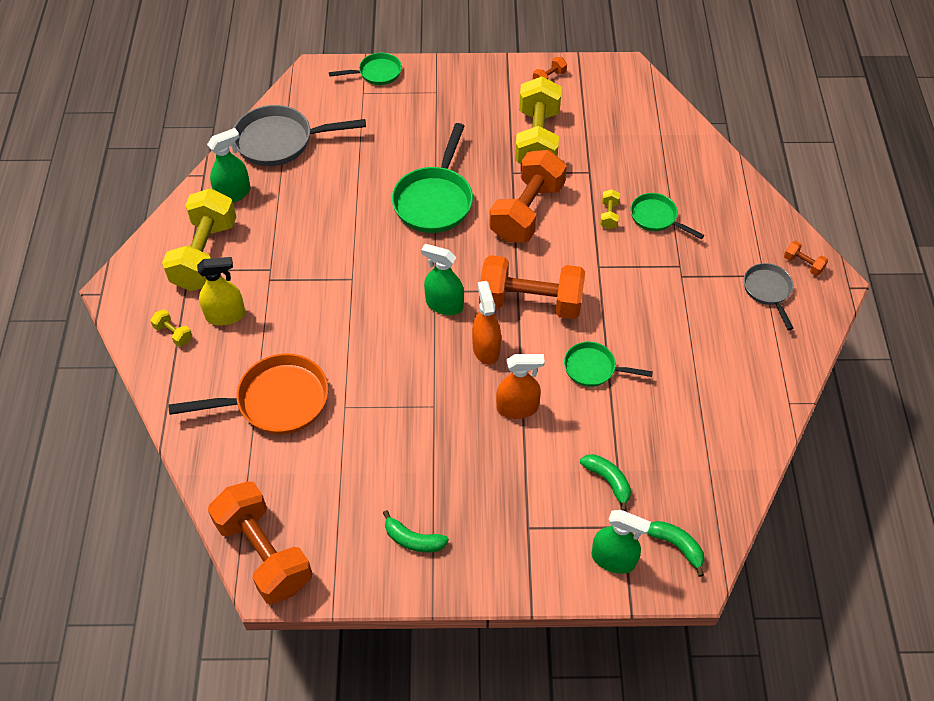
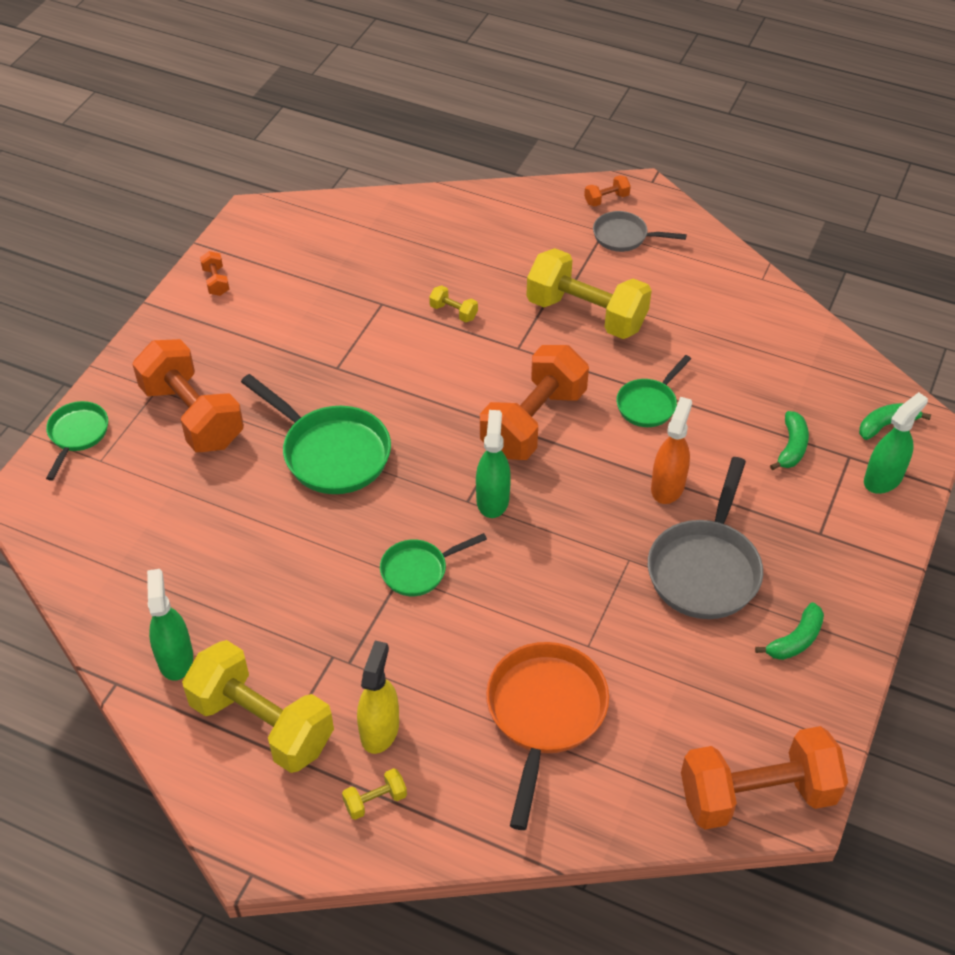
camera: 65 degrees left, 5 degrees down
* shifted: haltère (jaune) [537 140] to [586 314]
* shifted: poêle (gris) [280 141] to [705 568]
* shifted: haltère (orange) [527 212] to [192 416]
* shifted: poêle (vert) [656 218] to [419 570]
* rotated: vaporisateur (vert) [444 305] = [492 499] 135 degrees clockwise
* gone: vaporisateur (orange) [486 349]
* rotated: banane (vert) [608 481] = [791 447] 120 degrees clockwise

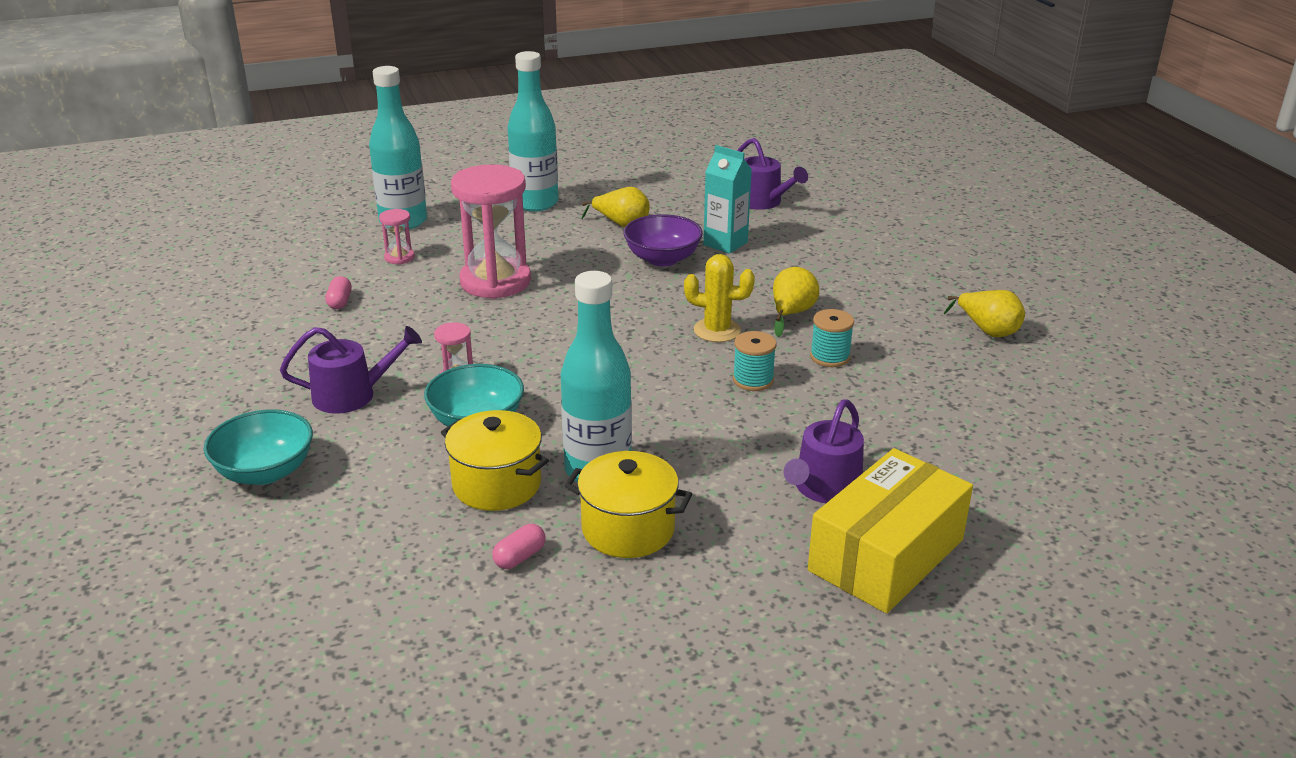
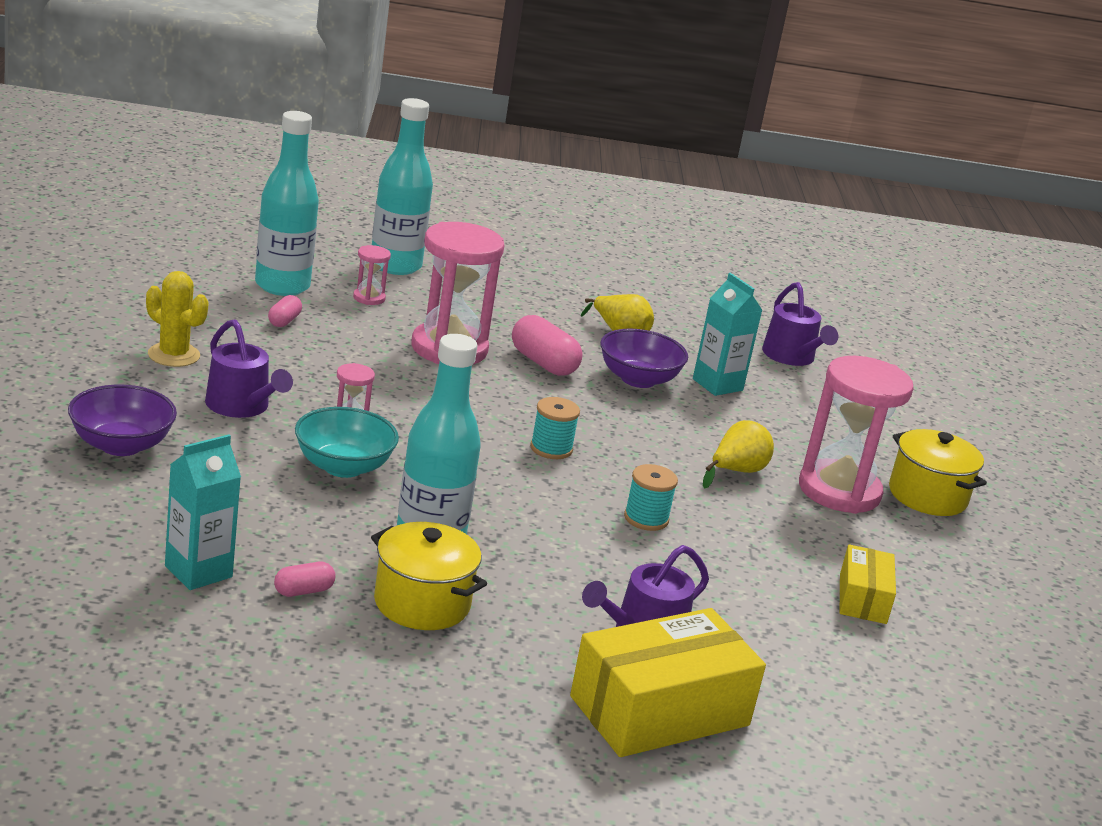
camera: 15 degrees right, 5 degrees down
* shifted: bouteille (turquoise) [535 203] to [282 286]
* shifted: cactus (jaune) [717 330] to [173 355]
* gone: poire (jaune) [987 330]
* shifted: bobine (turquoise) [830 357] to [551 448]
* rotated: arrosoir (violet) [352 395] = [241 406] 45 degrees clockwise
* repainted: bol (turquoise) [265 472] to bol (violet) [121 445]
* shifted: marmite (jaune) [497 484] to [927 496]
* new: gélule (rose) [543 363]
* new: sablier (rose) [839 491]
* new: brique de lait (turquoise) [198 571]
* new: boîte (jaune) [862 599]

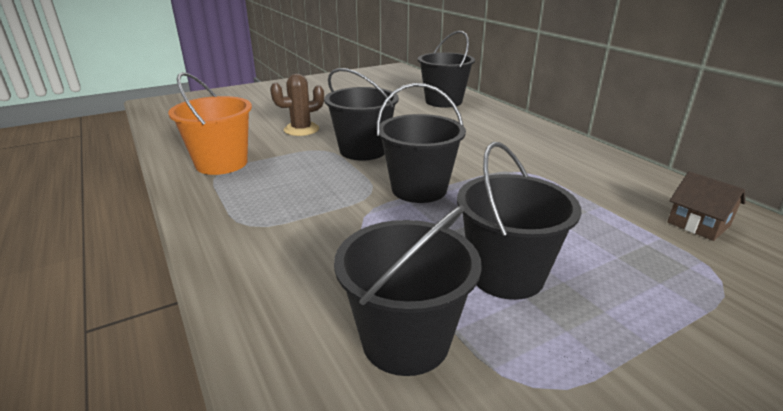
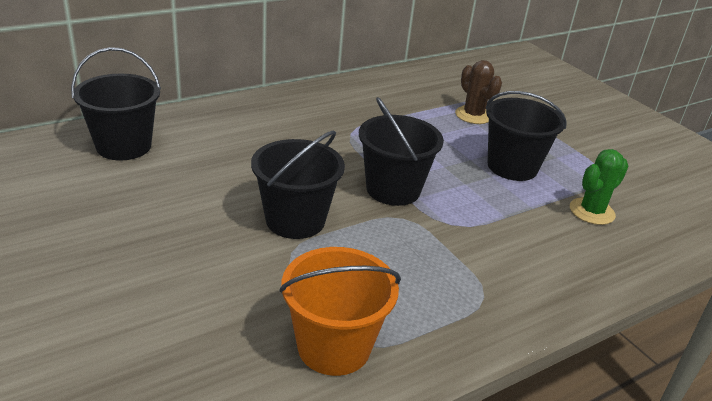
camera: 95 degrees left, 5 degrees up
* shifted: cactus (marron) [301 129] to [473 115]
* gone: maison (marron) [698 224]
* swapped: seau (noir) [405 340] to cactus (vert) [592 211]

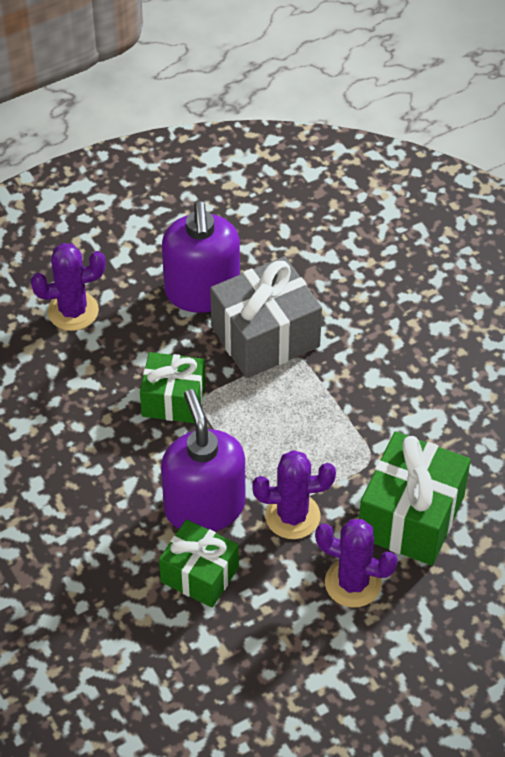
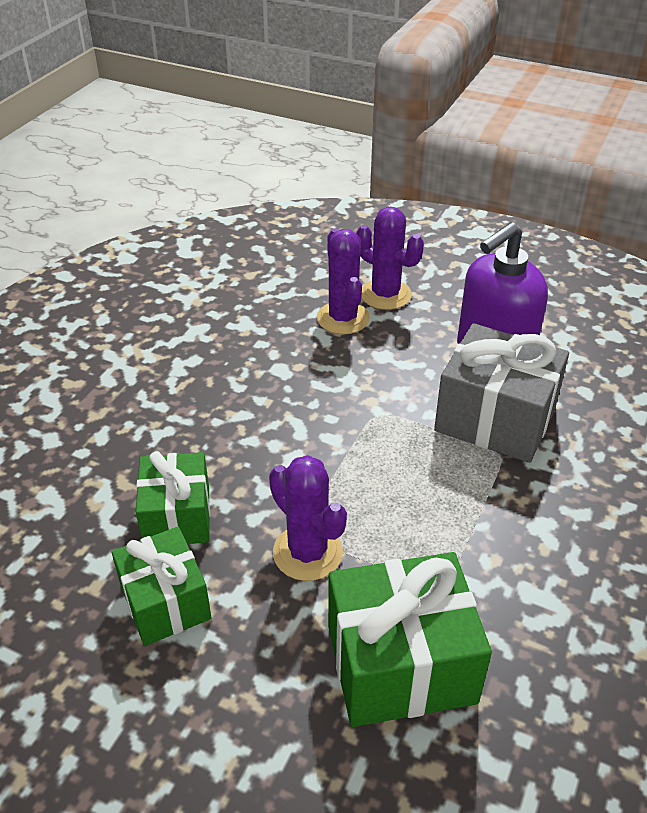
camera: 55 degrees right, 10 degrees down
* shifted: cadeau (vert) [173 400] to [165 602]
* gone: distributeur de savon (violet) [204 507]
* shifted: cactus (violet) [353 583] to [343 318]

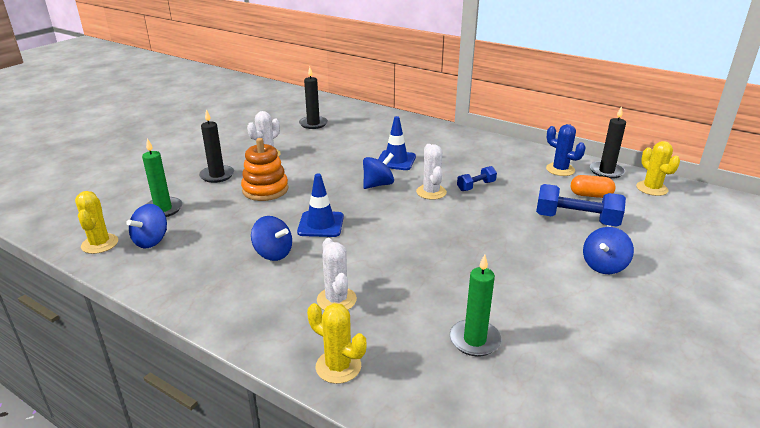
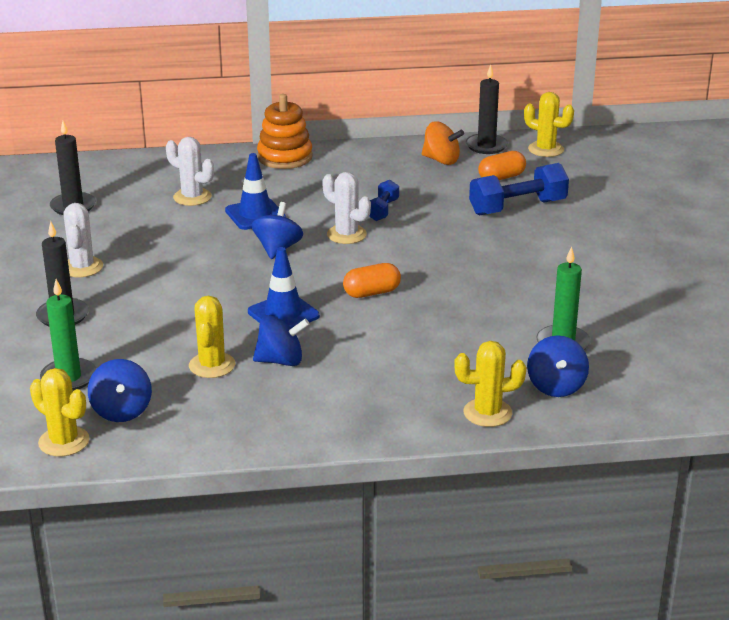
camera: 40 degrees left, 0 degrees up
* swapped: cactus (bleu) [560 169] to toupie (orange) [441 160]
* shifted: jouet à empiler (orange) [265 190] to [285 157]
* shifted: toupie (bleu) [604 266] to [556 386]
* shifted: cactus (blanc) [336 300] to [192 197]
* new: gélule (orange) [372 293]
* new: cactus (jaune) [212 365]

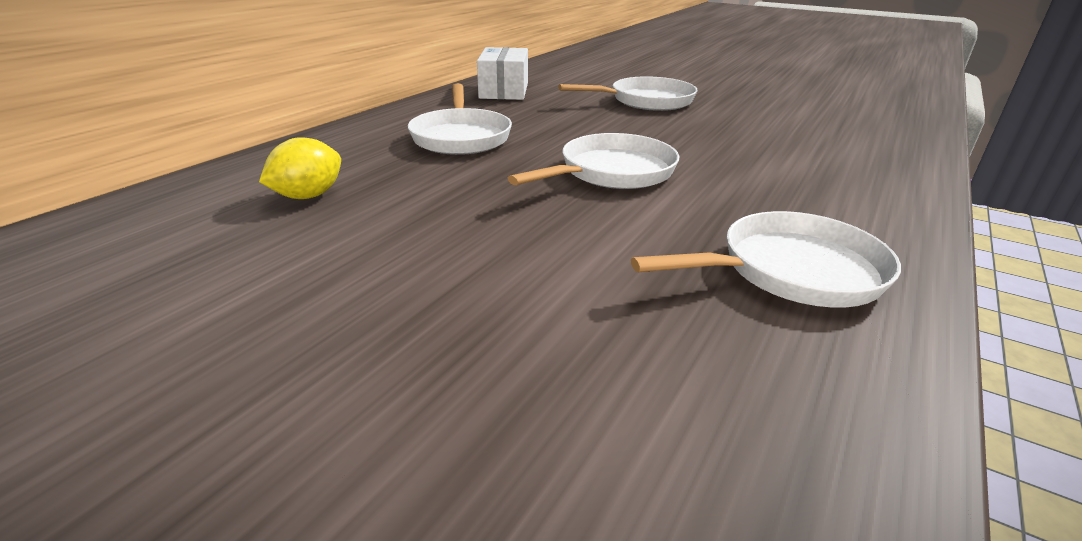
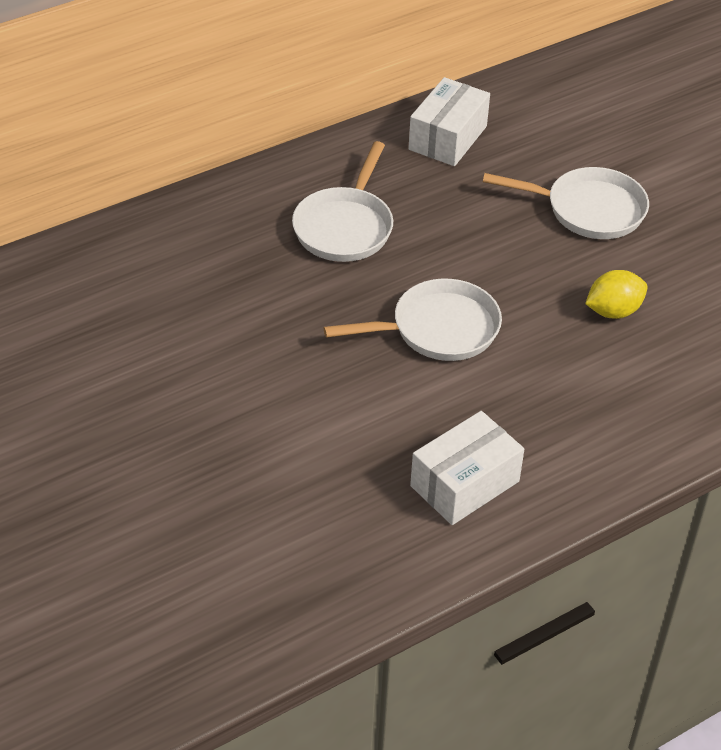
camera: 25 degrees right, 15 degrees up
* shifted: citron (jaune) [308 196] to [613 311]
* swapped: poêle (blanc) [791 271] to boîte (blanc) [464 483]

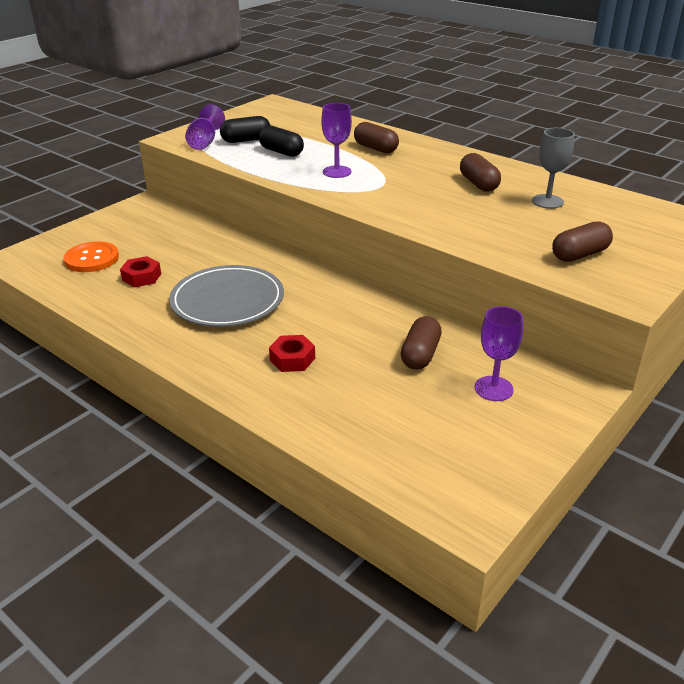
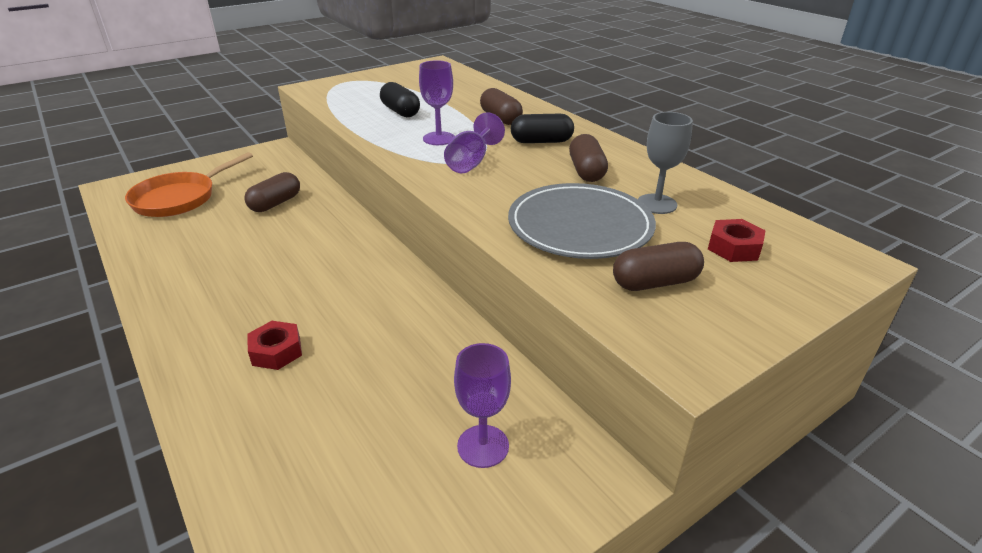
camera: 15 degrees right, 0 degrees up
* shifted: verre à pied (violet) [204 142] to [471 162]
* shifted: gélule (noir) [246 140] to [541 141]
* swapped: bouton (orange) [92 259] to poêle (orange) [179 198]
* shifted: écrou (rouge) [141 277] to [734 248]
* shifted: assiette (gris) [227 300] to [580 226]
* shifted: gélule (marron) [420 354] to [275 203]

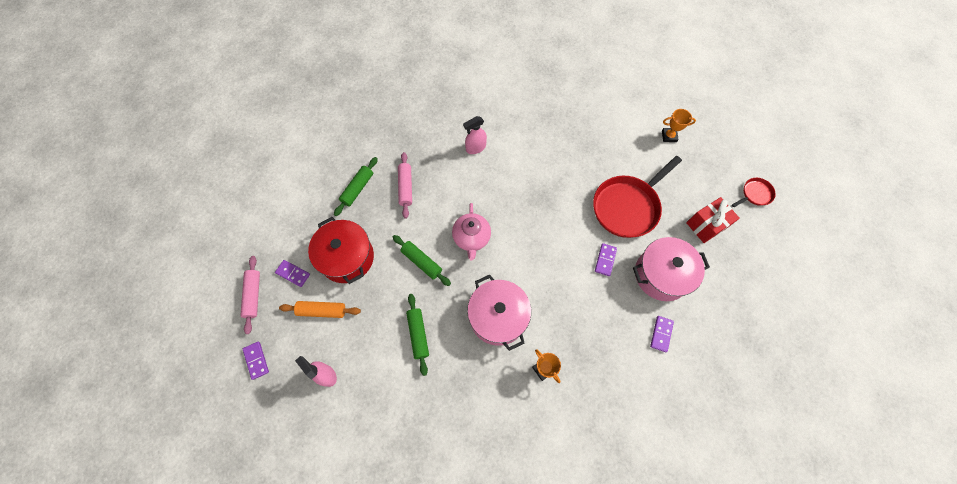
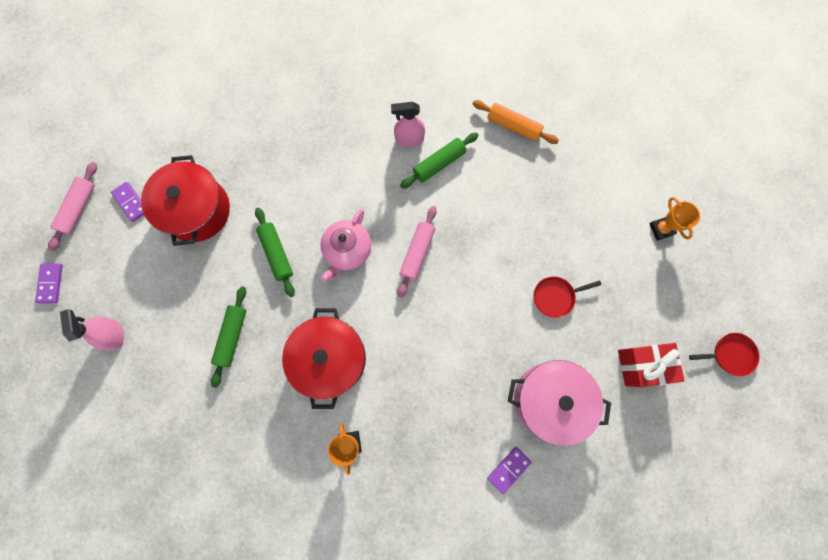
camera: 25 degrees right, 10 degrees up
* rotated: trophée (orange) [669 136] = [661 229] 45 degrees clockwise
* shifted: rouleau à pâtisserie (rose) [406 187] to [417 253]
* scaled: poêle (rouge) [627 207] = [555 297] x0.46
* shifted: rouleau à pâtisserie (vert) [357 189] to [439 163]
* gone: domino (violet) [605 260]
* repainted: marmite (rose) [498 317] to marmite (rouge) [330 358]
* shifted: rouleau à pâtisserie (orange) [322 311] to [513 126]

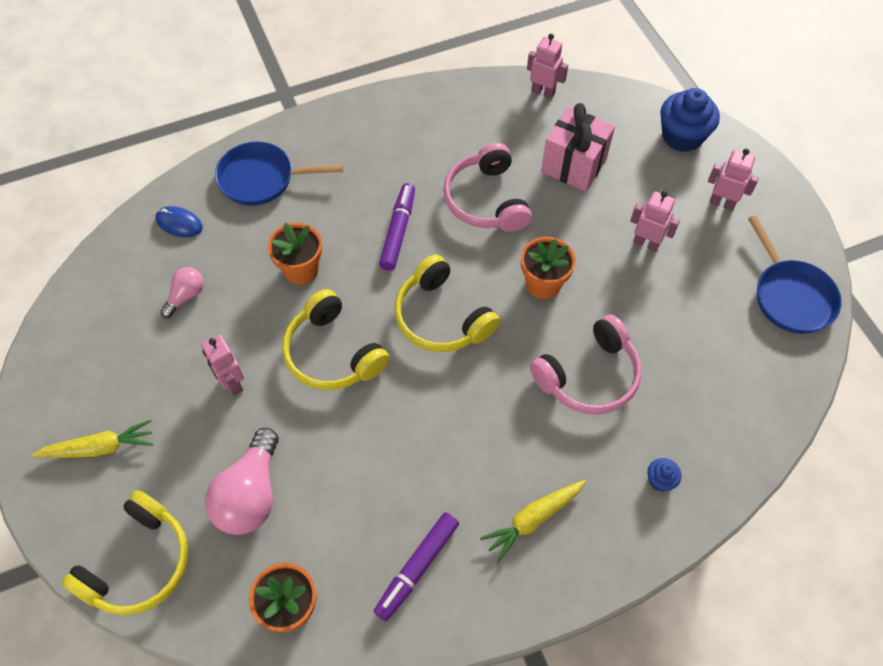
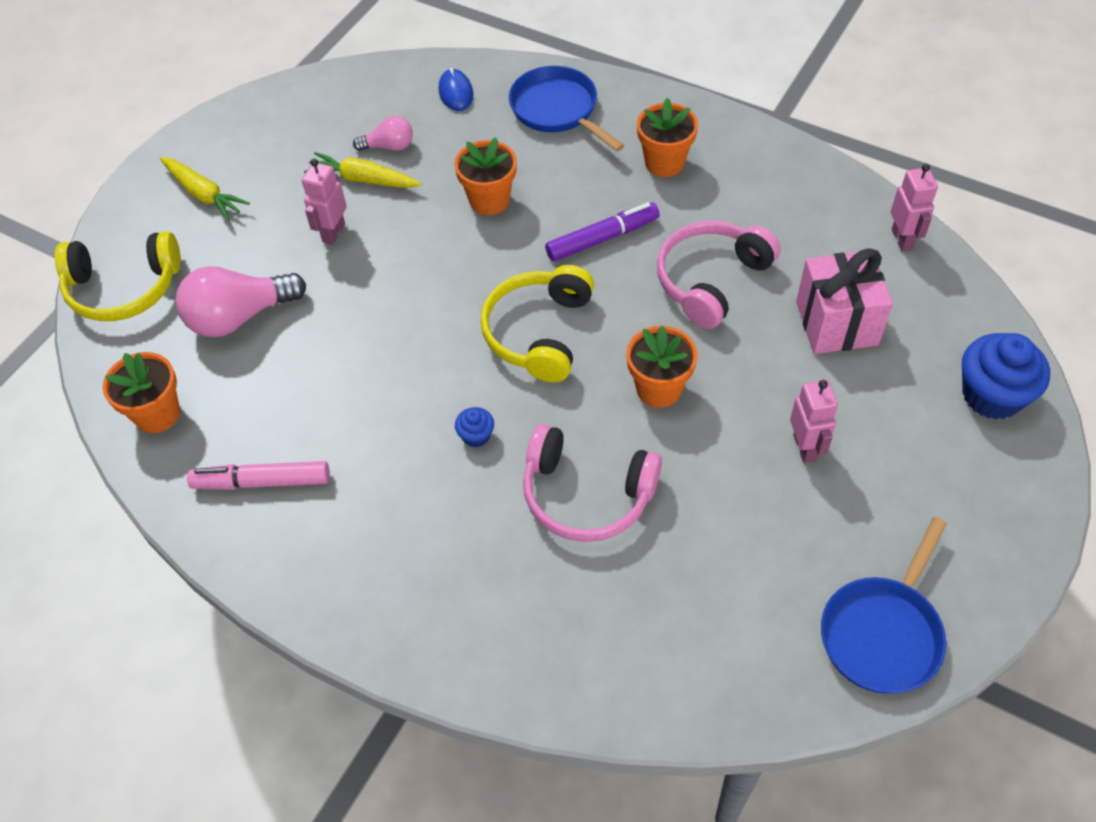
camera: 55 degrees right, 5 degrees down
* gone: robot (rose) [722 203]
* gone: casque audio (jaune) [332 353]
* shifted: muffin (bleu) [660 480] to [476 436]
* shifted: carotte (jaune) [533 519] to [363 180]
* repainted: feutre (violet) [417 568] to feutre (rose) [262 482]
* new: pot de fleurs (orange) [664 162]

